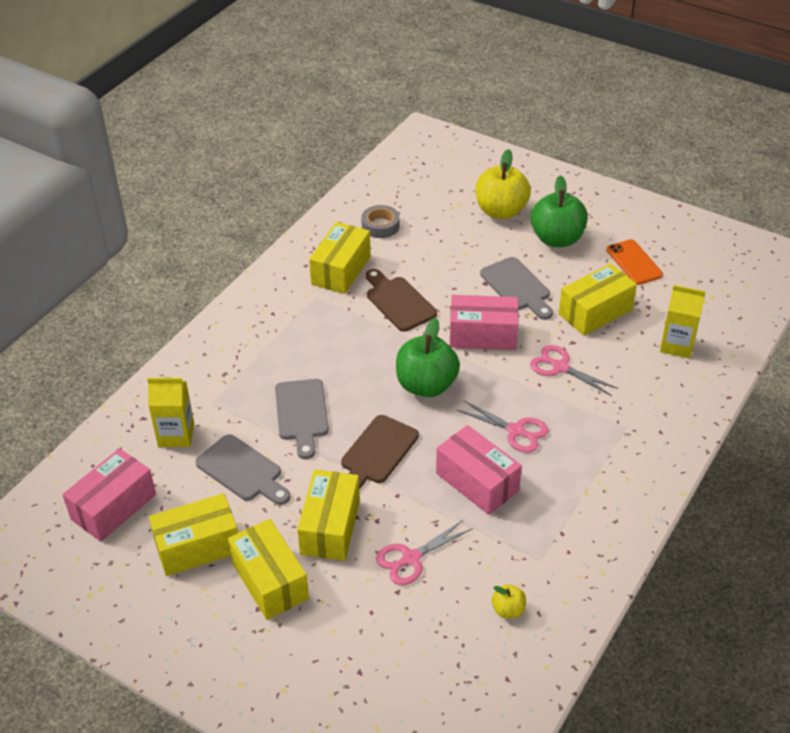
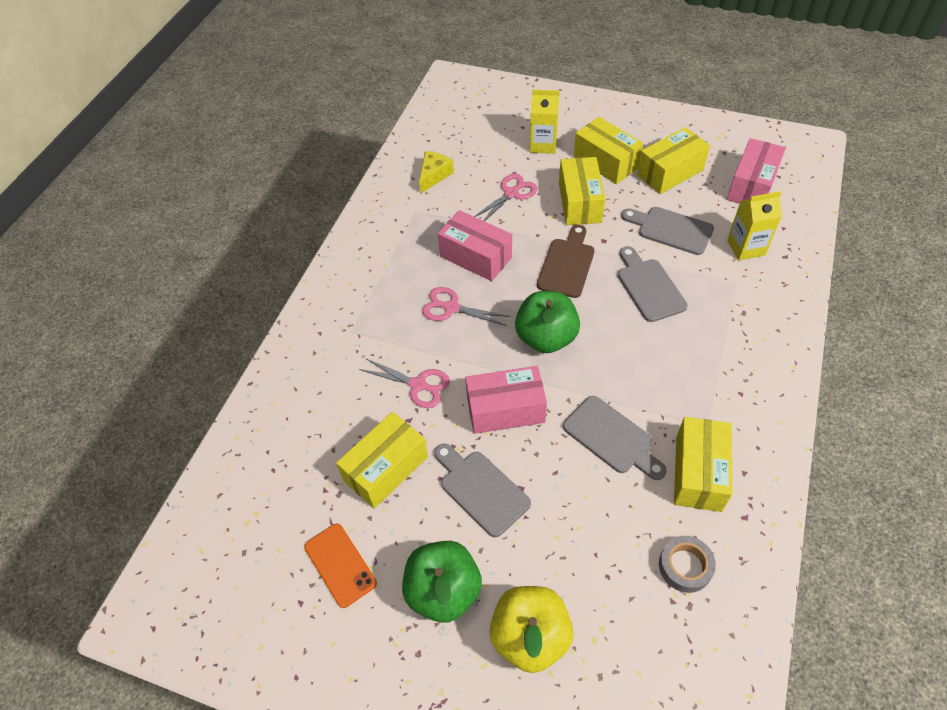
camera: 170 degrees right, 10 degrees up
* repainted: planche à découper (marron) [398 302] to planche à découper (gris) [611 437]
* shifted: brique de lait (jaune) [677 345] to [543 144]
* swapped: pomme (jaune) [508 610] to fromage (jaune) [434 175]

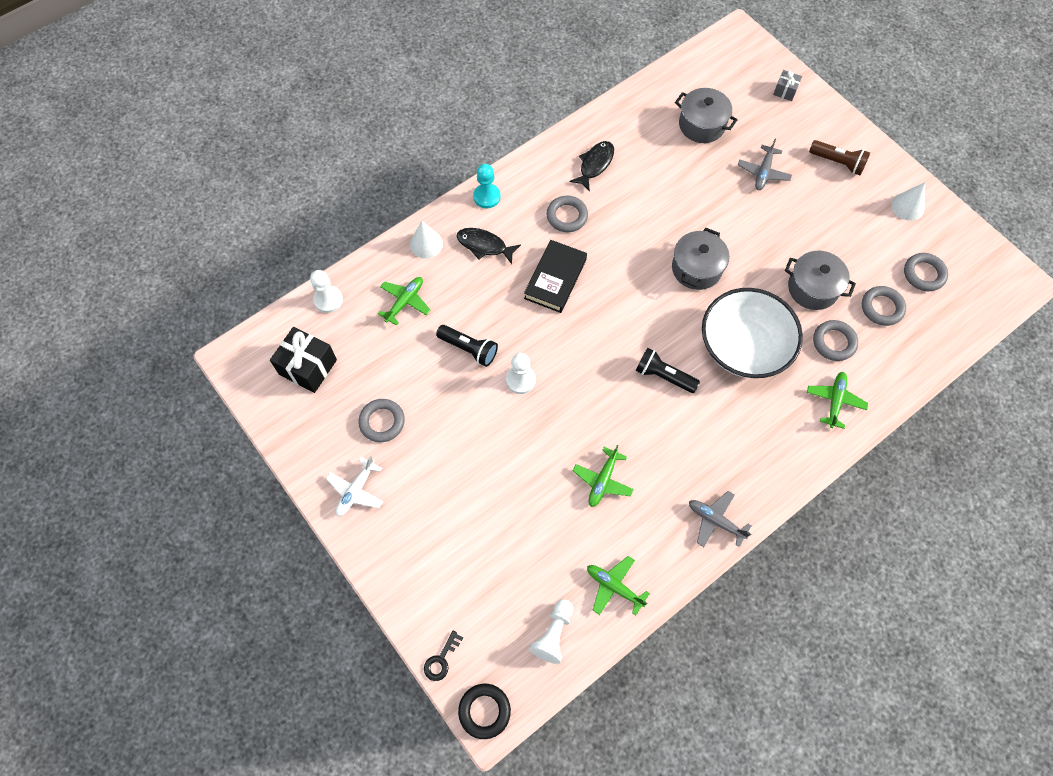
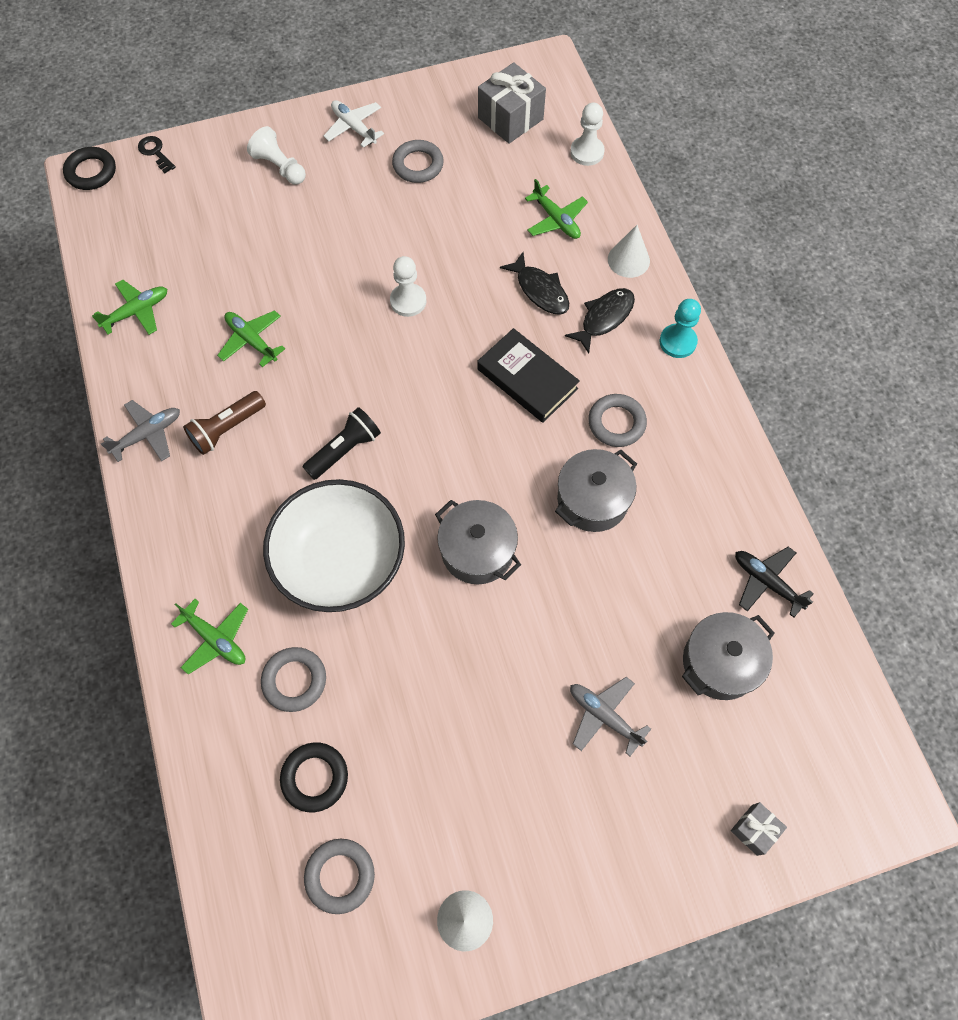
camera: 110 degrees right, 0 degrees up
* shifted: lampe de poche (marron) [838 162] to [227 429]
* shifted: poisson (noir) [595 164] to [540 290]
* shifted: marmite (gris) [813 288] to [592 500]
* repainted: anneau (gris) [882 308] to anneau (noir) [315 777]
* gone: lampe de poche (noir) [469 349]
* repainted: cadeau (noir) [308 367] to cadeau (gris) [510 118]
* shifted: pion (blanc) [553 634] to [280 167]
* new: avion (noir) [766 582]

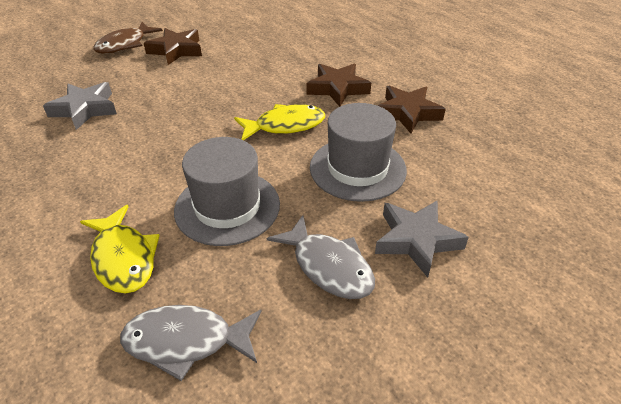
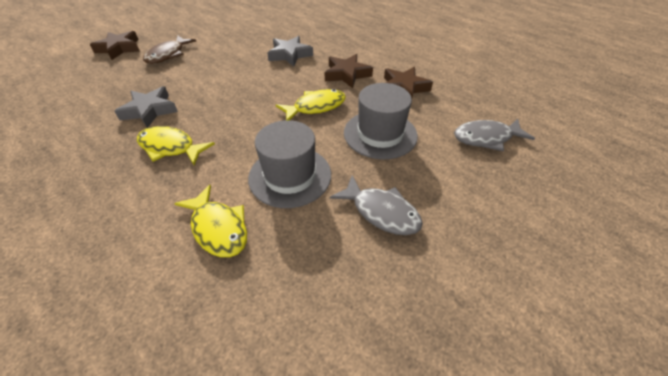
camera: 10 degrees left, 5 degrees up
* shifted: étoile (marron) [176 50] to [119 48]
* shifted: étoile (gris) [416 240] to [290 55]
* shifted: poisson (gris) [186 341] to [486 138]
* new: poisson (jaune) [170 147]

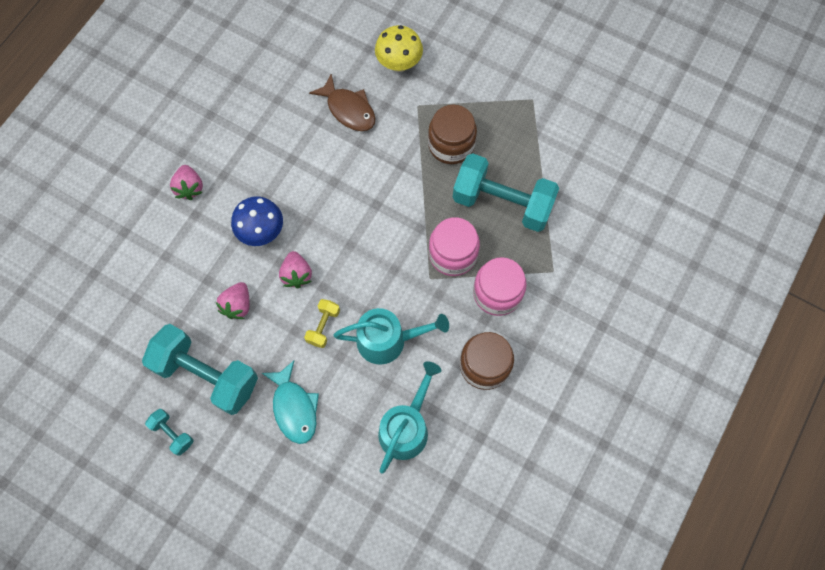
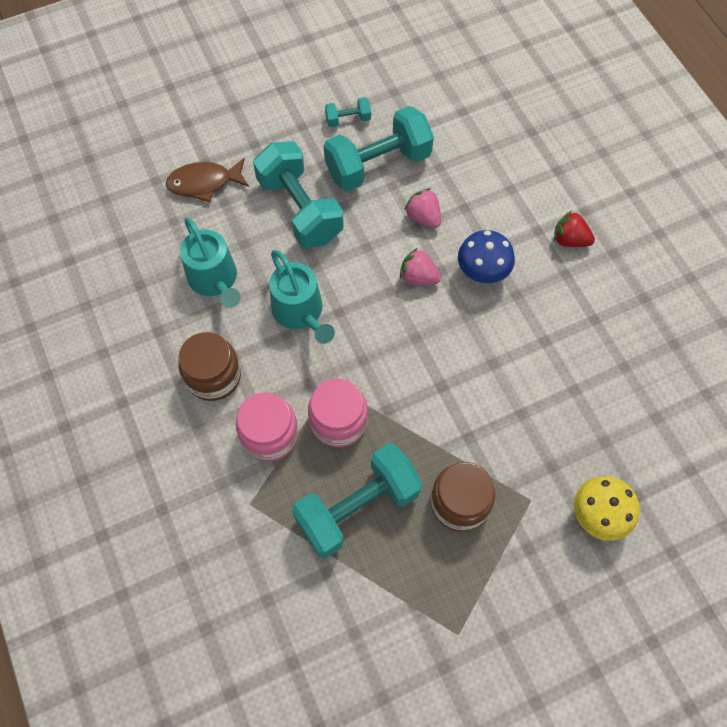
camera: 125 degrees right, 5 degrees down
* shifted: poisson (marron) [348 109] to [204 183]
* repainted: fraise (rose) [189 188] to fraise (rouge) [569 240]
* gone: haltère (jaune) [323 326]
* rotated: arrosoir (turquoise) [387 340] = [300 312] 60 degrees counterclockwise
* swapped: poisson (turquoise) [294 408] to haltère (turquoise) [300 209]

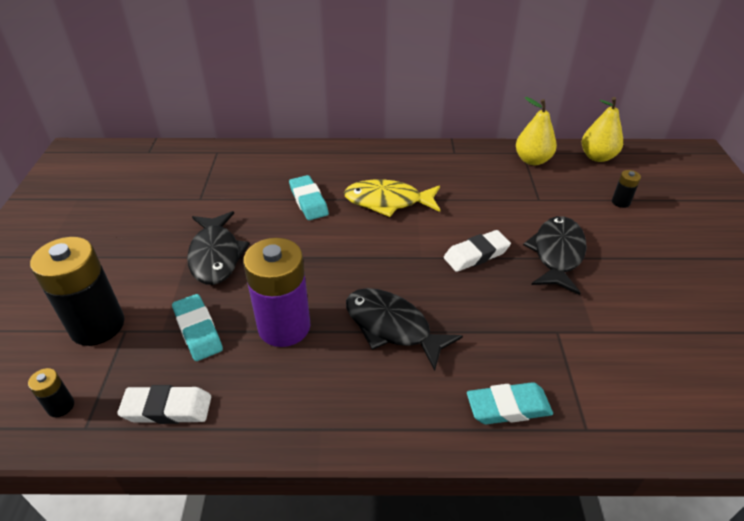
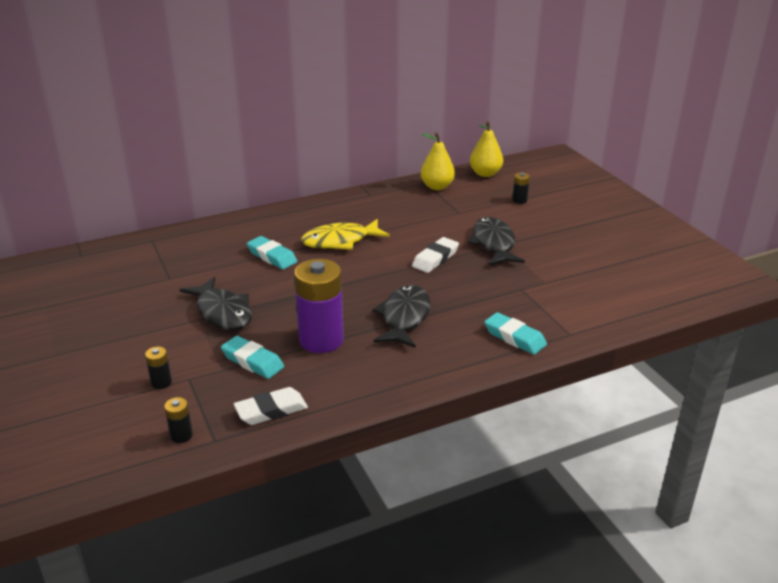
camera: 25 degrees left, 10 degrees down
* scaled: pile (noir) [97 325] = [161 382] x0.43
* rotated: poisson (noir) [392 327] = [404 318] 90 degrees clockwise
* rotated: gomme (turquoise) [508 407] = [514 337] 75 degrees clockwise

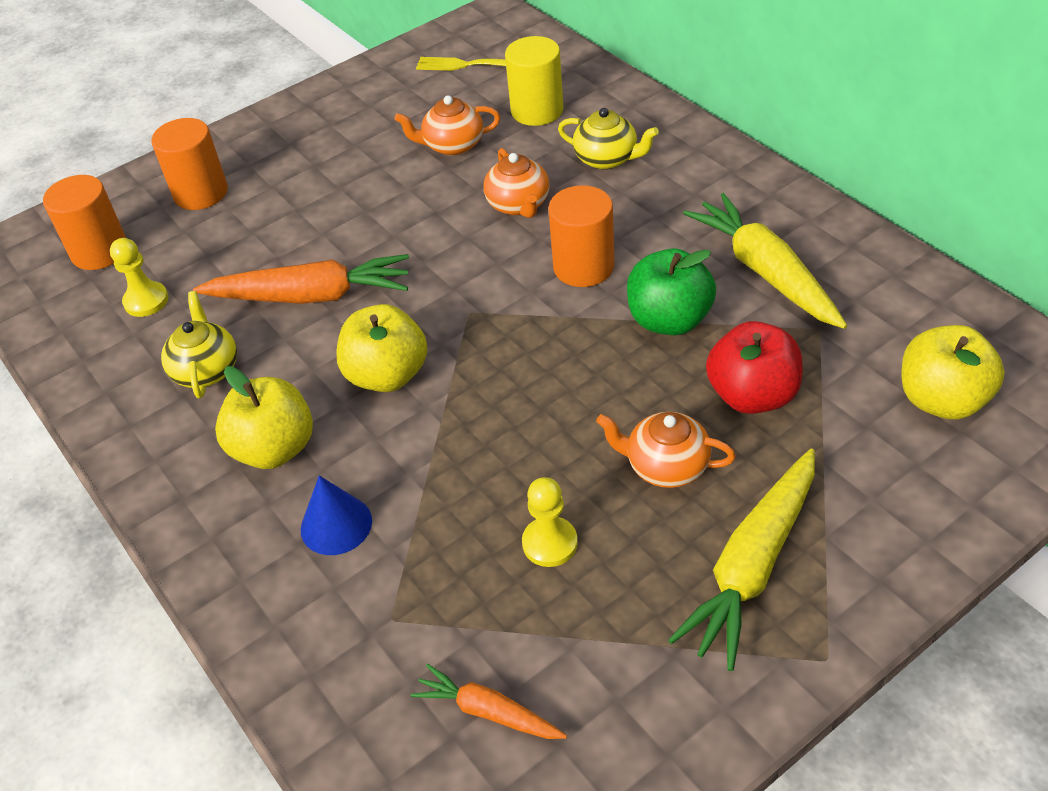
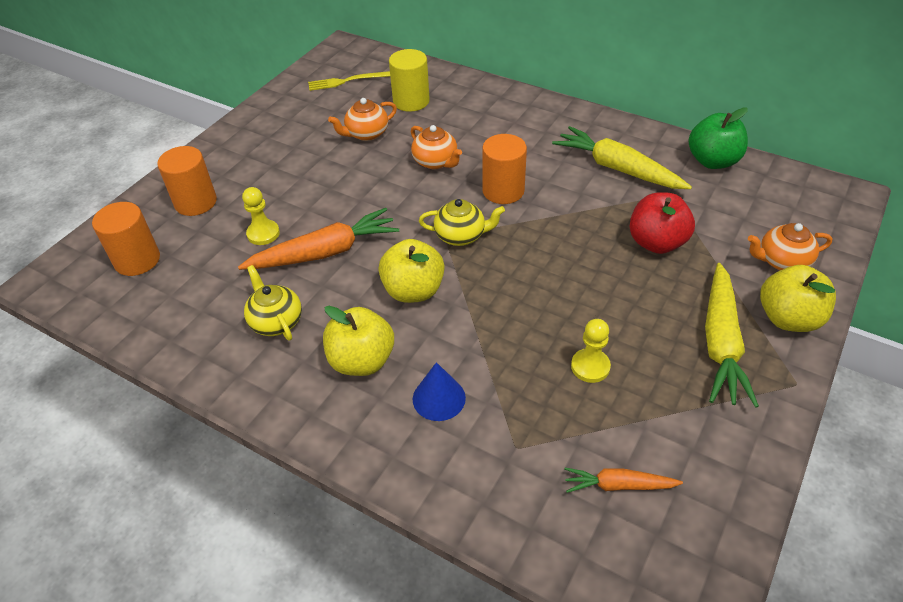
camera: 25 degrees left, 0 degrees up
* shifted: théière (jaune) [607 159] to [461 236]
* shifted: pion (jaune) [146 301] to [263 233]
* shifted: pomme (vert) [669 320] to [712 161]
* shifted: pomme (jaune) [942 400] to [788 318]
* shifted: théière (orange) [666 466] to [782 261]

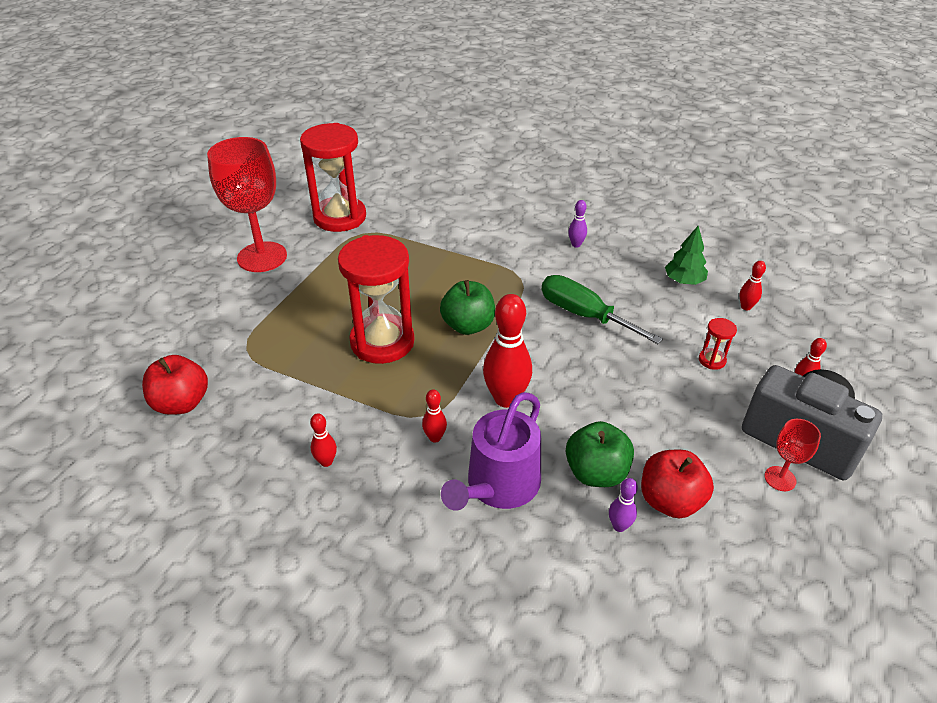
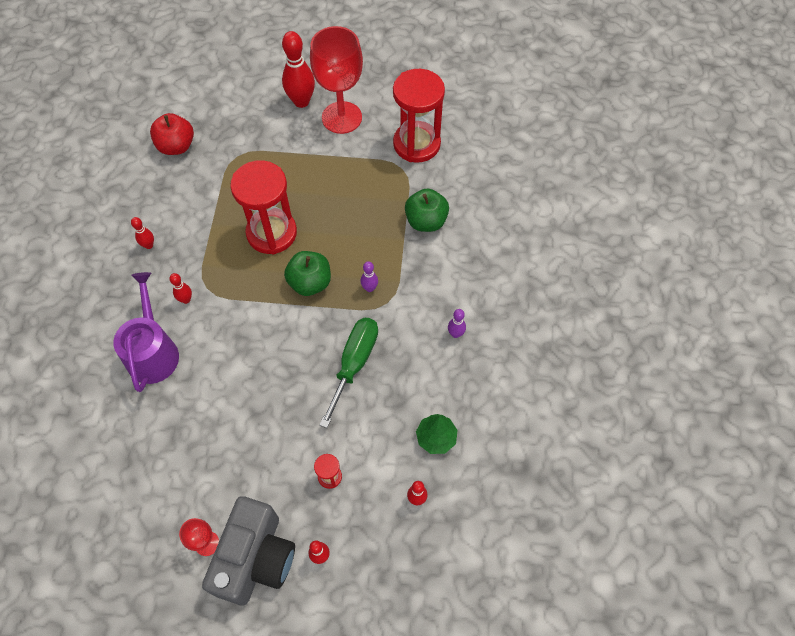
camera: 70 degrees right, 20 degrees up
* shifted: quille (rouge) [506 399] to [301 101]
* rotated: arrosoir (violet) [498 486] = [153 351] 75 degrees clockwise
* shifted: pomme (vert) [596 473] to [426 221]
* gone: pomme (rouge) [670 501]
* shifted: quille (violet) [619 526] to [369 288]

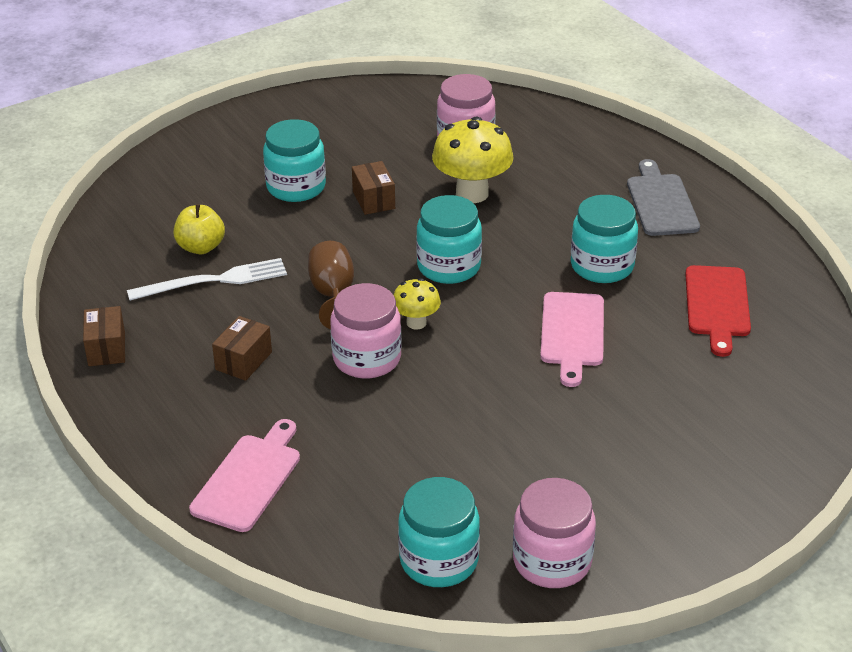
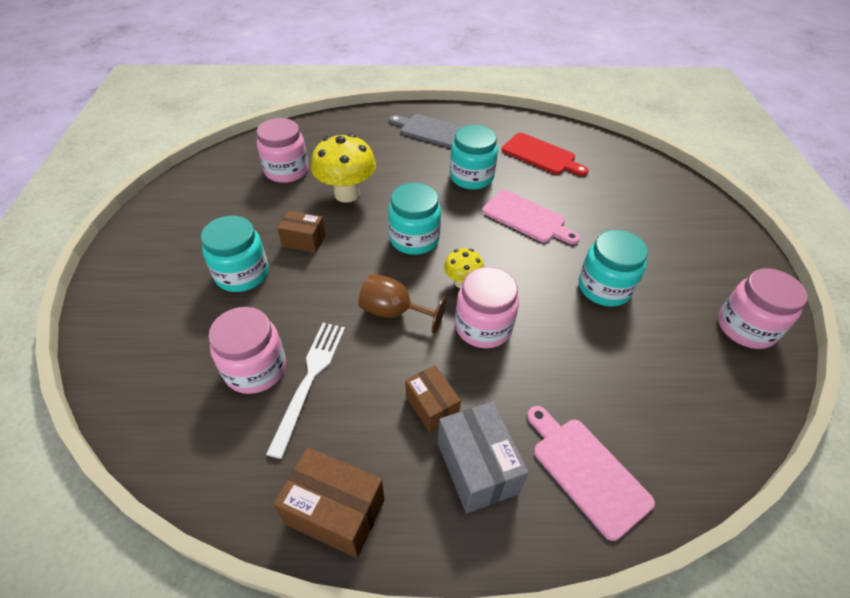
camera: 60 degrees left, 10 degrees up
* swapped: pomme (jaune) [201 247] to bocal (rose) [255 369]
* scaled: boîte (marron) [106 349] = [335 511] x1.52
* shifted: bocal (turquoise) [439 560] to [604 288]
* new: boîte (gris) [477 467]

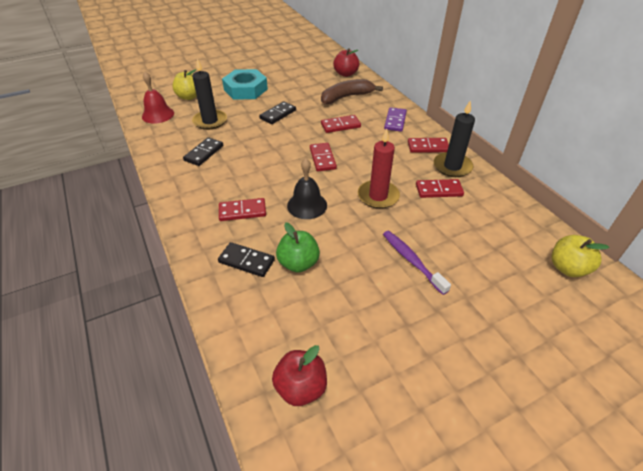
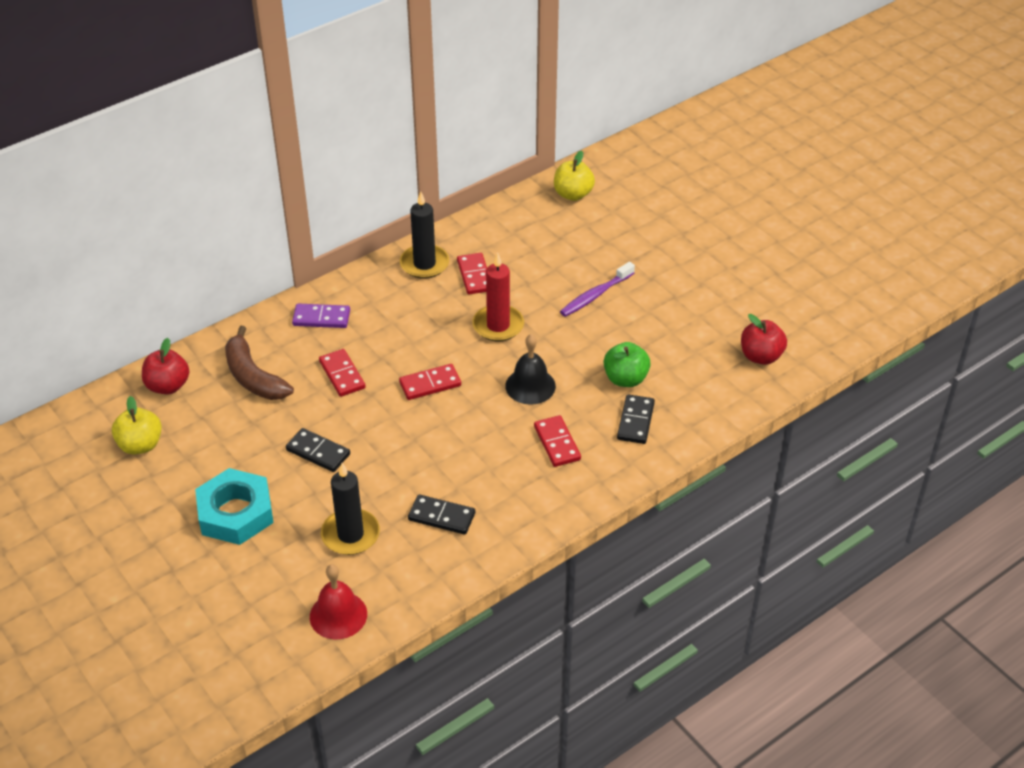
camera: 100 degrees left, 0 degrees up
* shifted: pomme (jaune) [189 97] to [140 445]
* gone: domino (rouge) [428 147]

